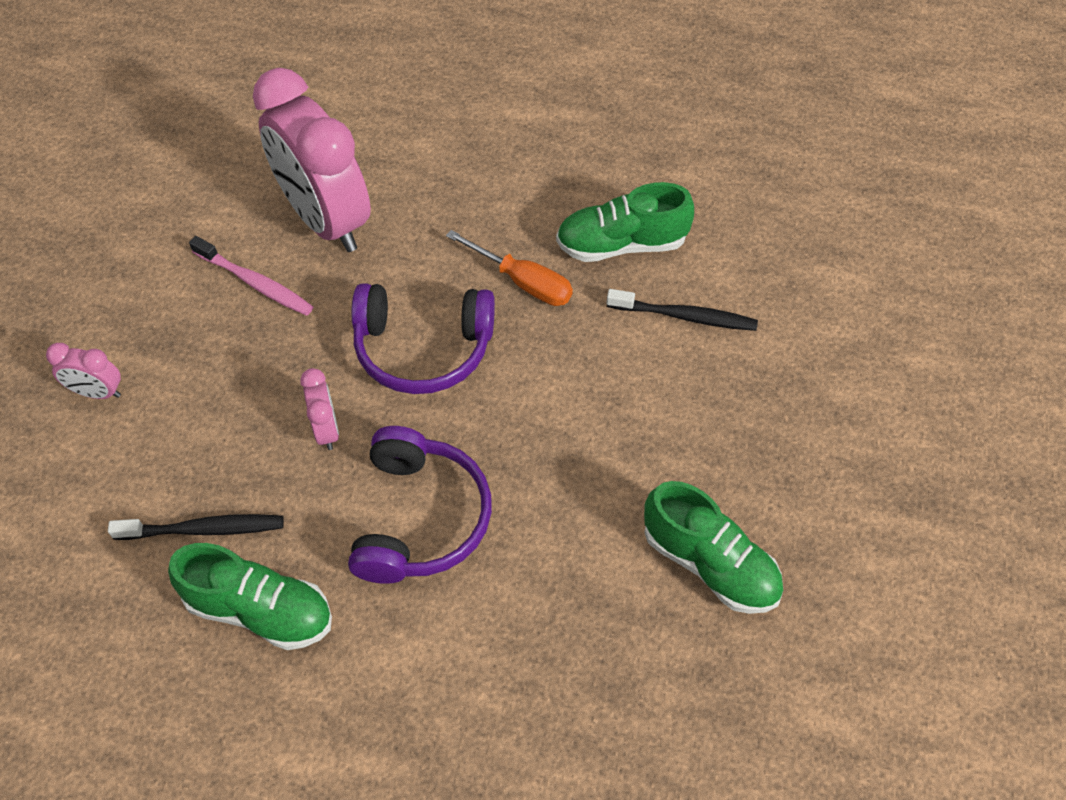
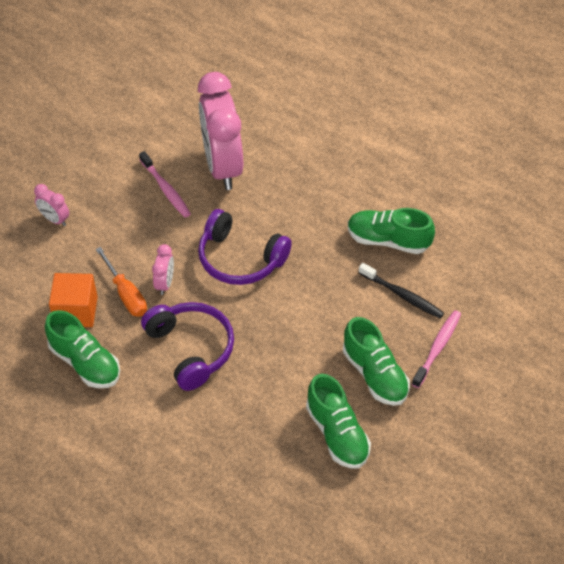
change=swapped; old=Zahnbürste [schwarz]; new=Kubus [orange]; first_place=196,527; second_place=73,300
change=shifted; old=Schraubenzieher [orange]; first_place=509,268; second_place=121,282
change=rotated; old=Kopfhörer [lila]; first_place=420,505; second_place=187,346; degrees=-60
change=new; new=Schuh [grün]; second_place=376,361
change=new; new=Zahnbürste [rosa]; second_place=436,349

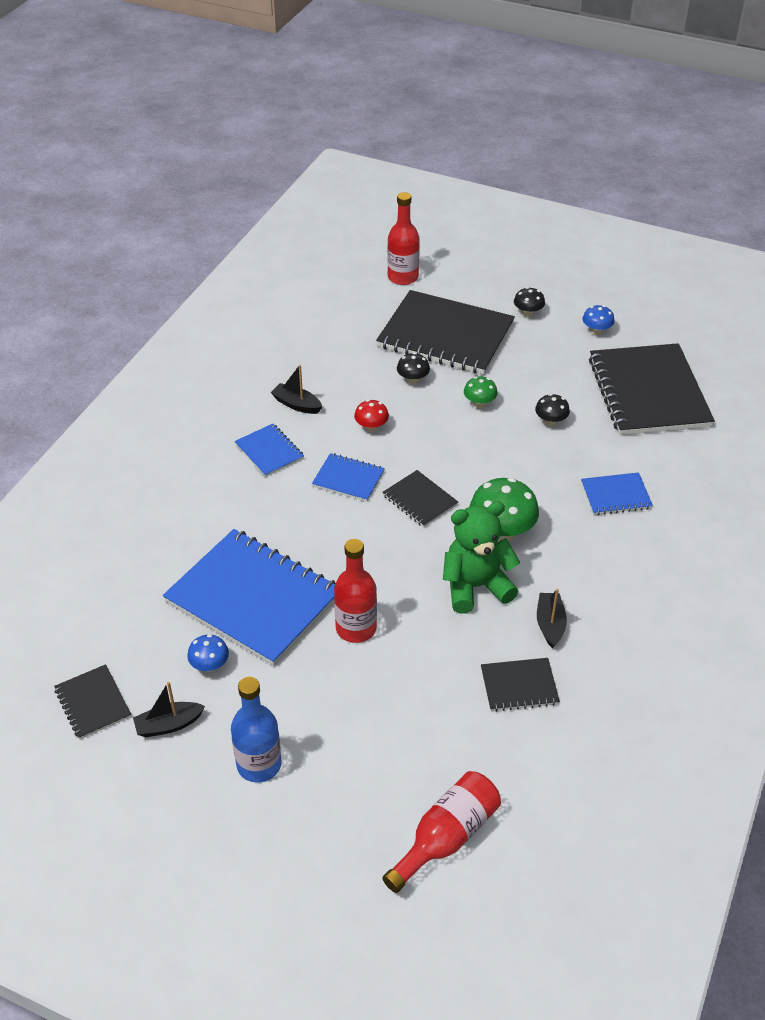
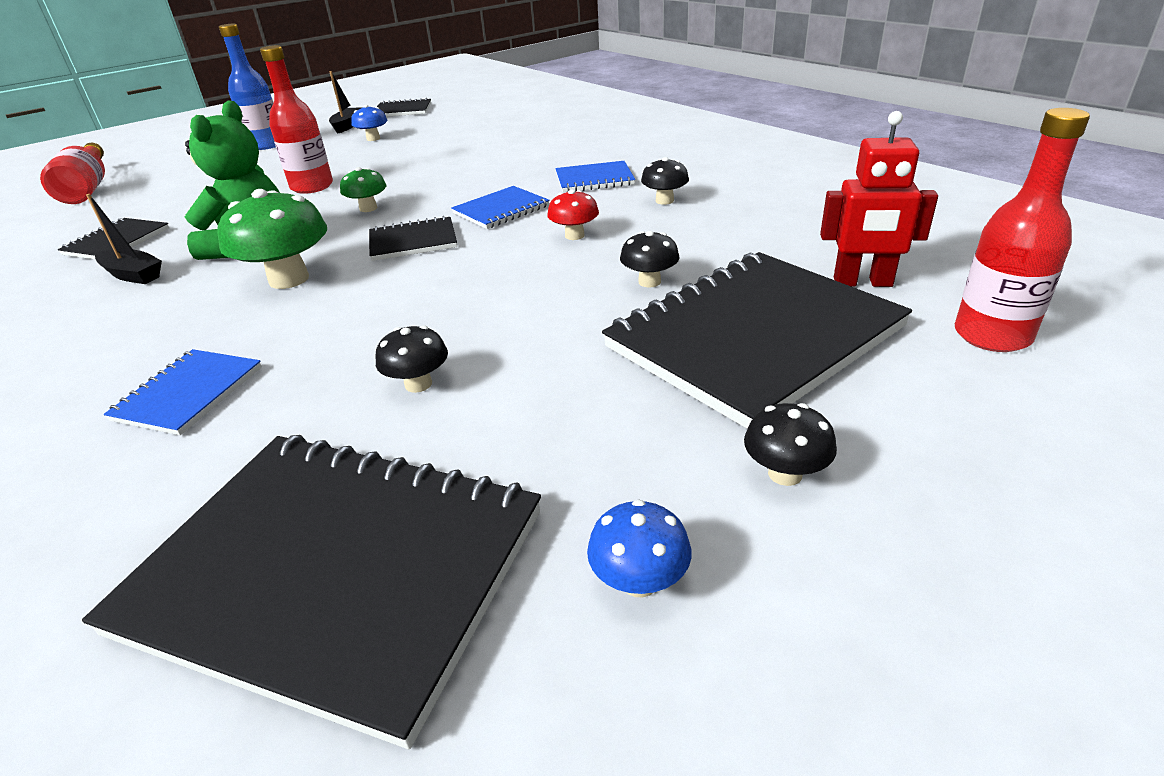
change=shifted; old=Pilz [grün]; first_place=481,392; second_place=363,189
change=swapped; old=Boot [schwarz]; new=Pilz [schwarz]; first_place=296,389; second_place=665,181
change=new; new=Roboter [rot]; second_place=879,199
change=gone; old=Notizbuch [blau]; first_place=249,597

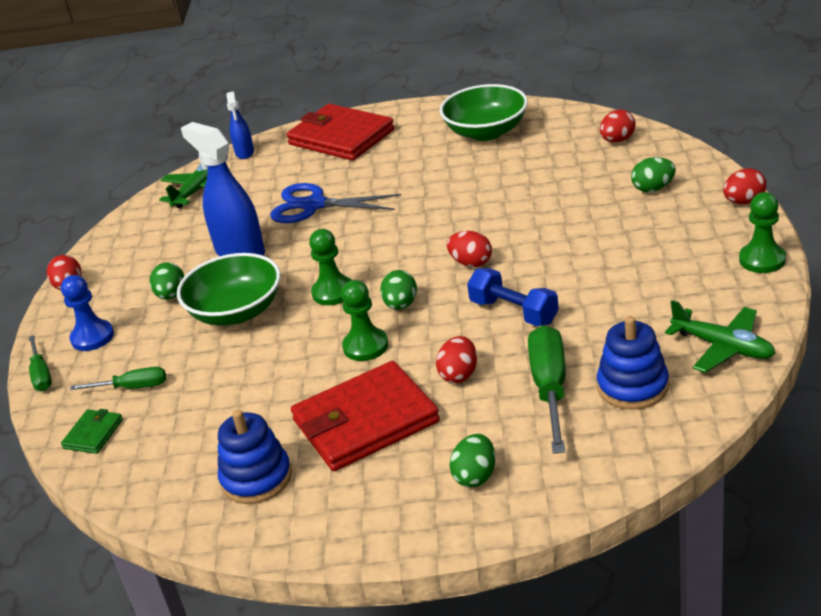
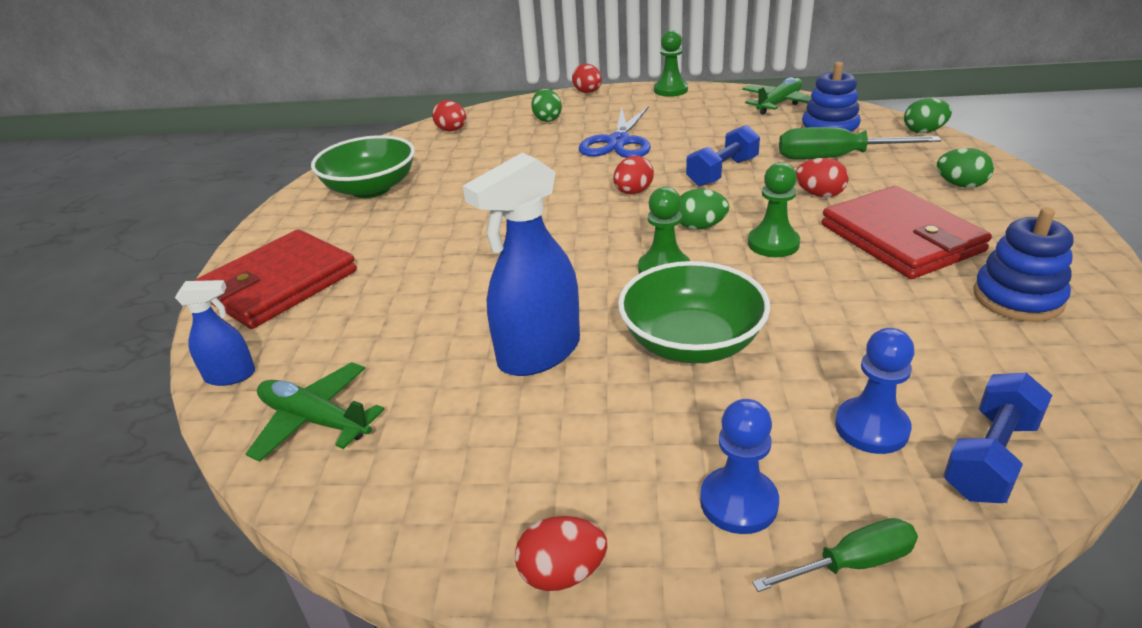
change=shifted; old=Schere [blau]; first_place=335,203; second_place=615,132
change=swapped; old=Schraubenzieher [grün]; new=Bauer [blau]; first_place=118,378; second_place=875,391
change=shifted; old=Ei [grün]; first_place=167,281; second_place=928,115
change=swapped; old=Geldbörse [grün]; new=Hantel [blau]; first_place=92,431; second_place=997,438

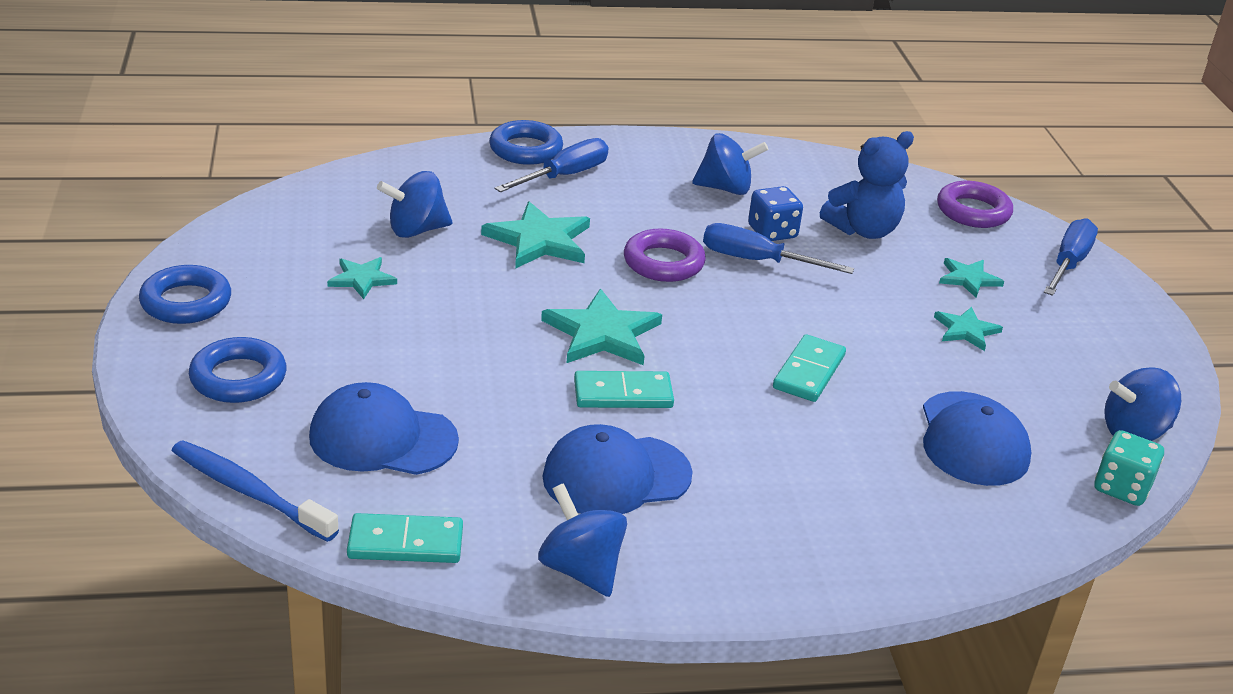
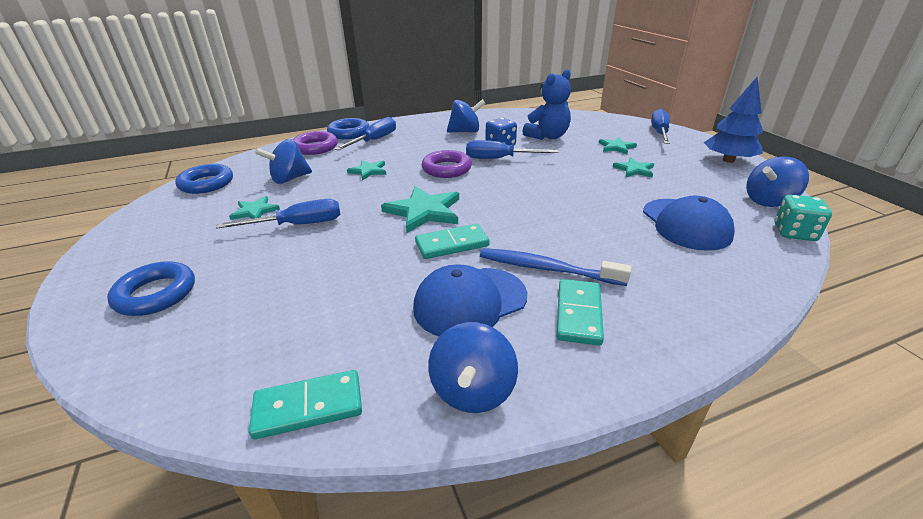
change=shifted; old=Ring [blau]; first_place=185,294; second_place=204,179
change=new; new=Schraubenzieher [blau]; second_place=278,214
change=shifted; old=Ring [lila]; first_place=975,204; second_place=315,143
change=scaled; old=Stern [türkis]; first_place=535,235; second_place=366,170; factor=0.58
change=rotated; old=Kreisel [blau]; first_place=582,540; second_place=473,367; degrees=-120
change=shifted; old=Zahnbürste [blau]; first_place=255,491; second_place=556,267
change=shifted; old=Dominostein [türkis]; first_place=809,368; second_place=580,312
change=new; new=Baum [blau]; second_place=733,120
change=gone; old=Kappe [blau]; first_place=384,428

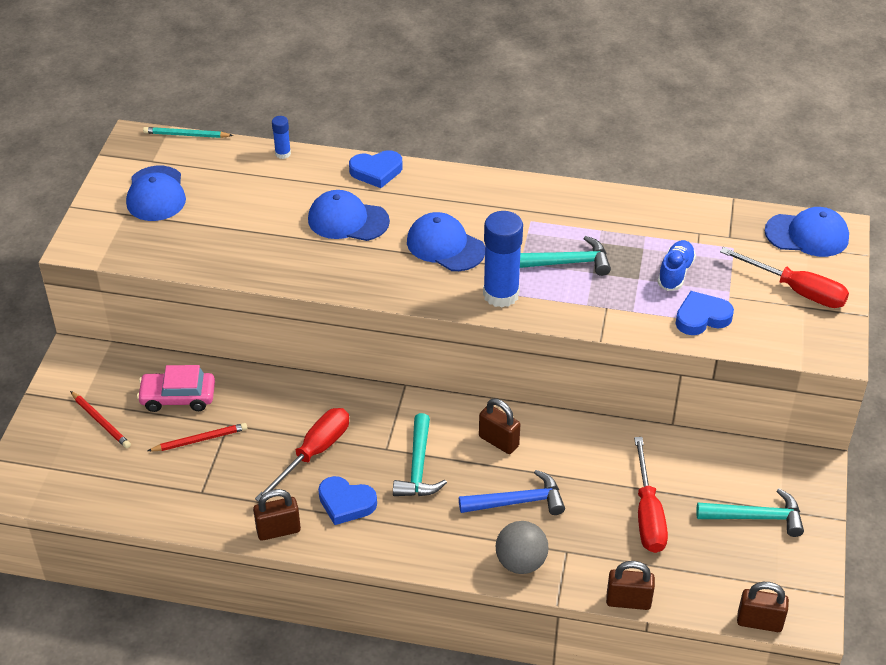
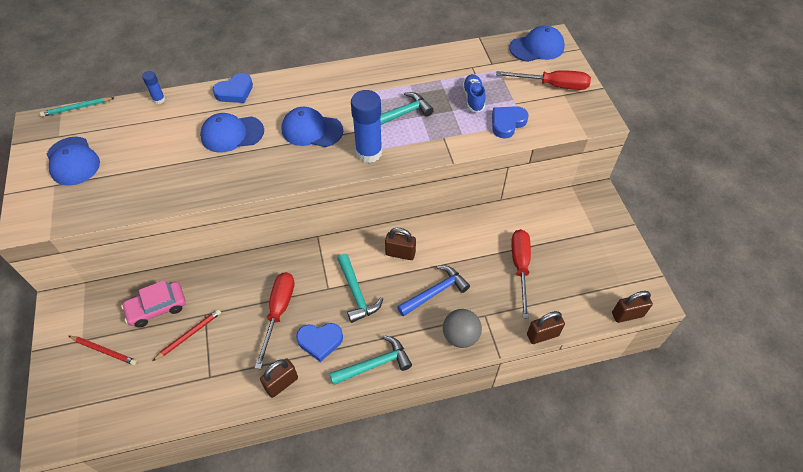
change=shifted; old=Hammer [türkis]; first_place=750,513; second_place=370,360
change=rotated; old=Schraubenzieher [rot]; first_place=651,495; second_place=521,274; degrees=-150

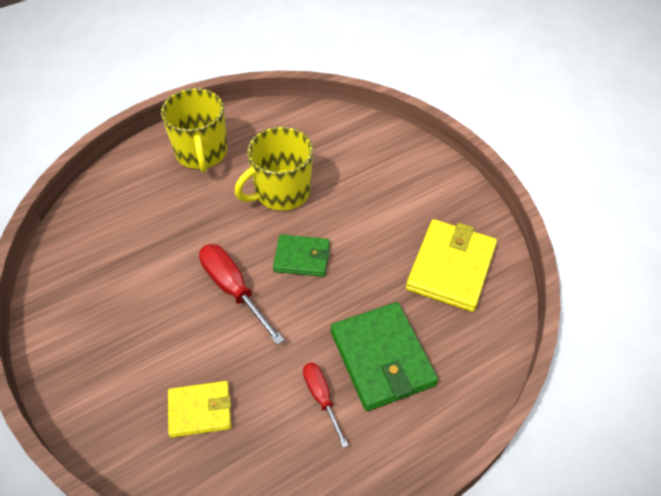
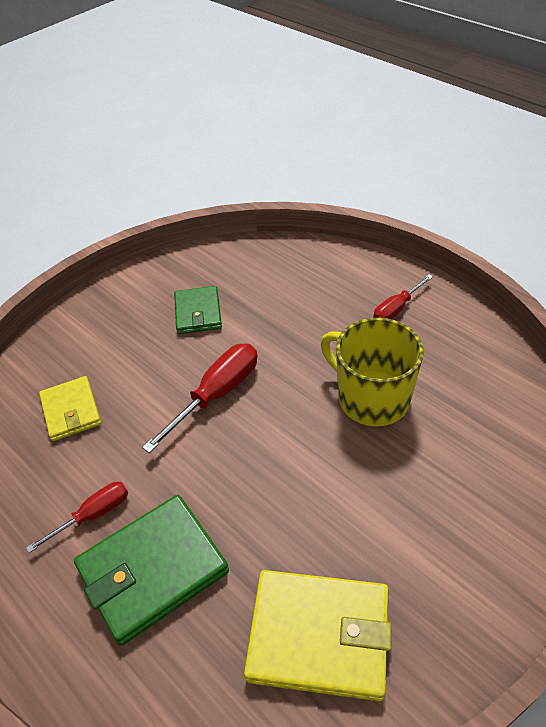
change=shifted; old=Geldbörse [grün]; first_place=301,255; second_place=198,310
change=swapped; old=Tasse [gelb]; new=Schraubenzieher [rot]; first_place=194,130; second_place=403,296

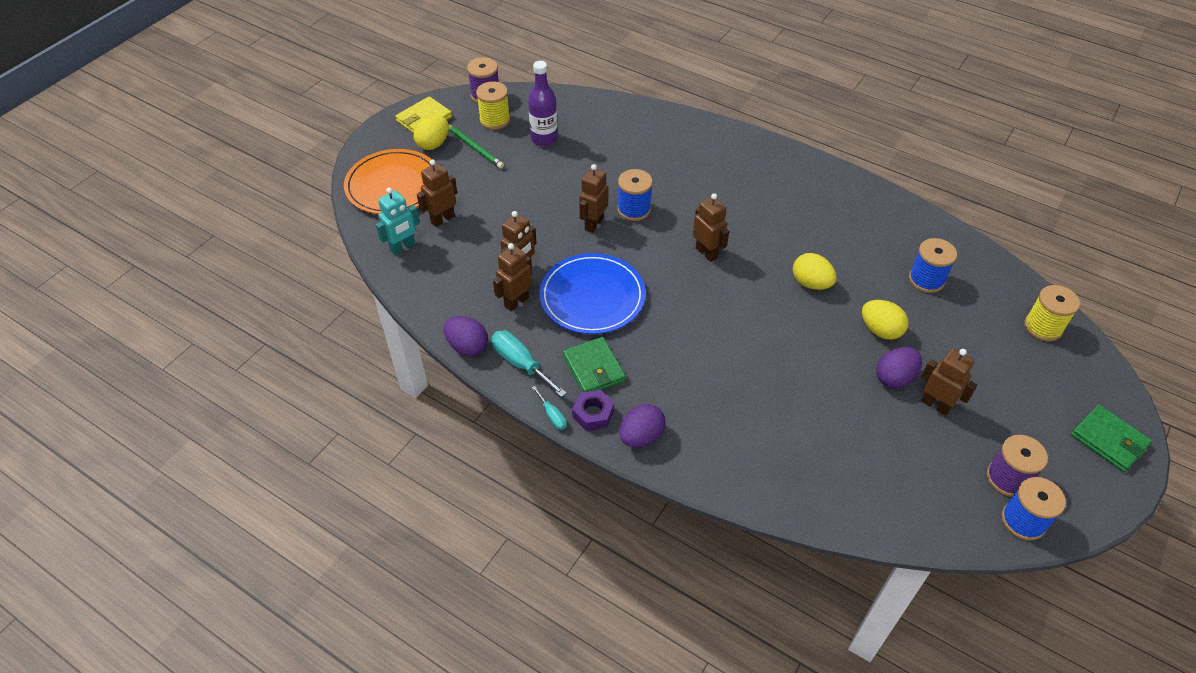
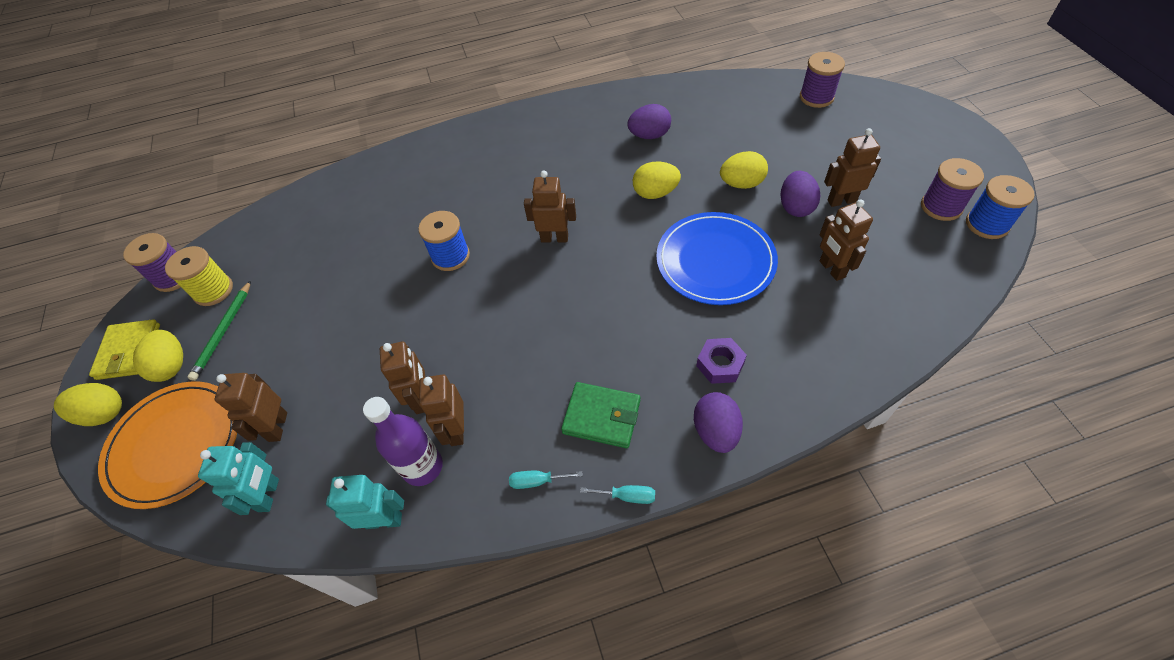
change=new; new=Ei [gelb]; second_place=88,404
change=rotated; old=Bleistift [grün]; first_place=476,146; second_place=219,330; degrees=105
change=new; new=Roboter [türkis]; second_place=365,502
change=shifted; old=Flasche [lila]; first_place=543,103; second_place=403,441
change=scaled; old=Schraubenzieher [türkis]; first_place=529,364; second_place=546,480; factor=0.56
change=shifted; old=Ei [lila]; first_place=465,336; second_place=649,121
change=shifted; old=Teller [blau]; first_place=592,293; second_place=717,258
change=shifted; old=Sechskantmutter [lila]; first_place=593,410; second_place=721,361
change=repainted; old=Garnrolle [gelb]; new=Garnrolle [lila]; first_place=1052,313; second_place=822,80
change=shifted; old=Roboter [braun]; first_place=593,198; second_place=846,240
change=gone; old=Garnrolle [blau]; first_place=933,265
change=gone; old=Geldbörse [grün]; first_place=1111,438

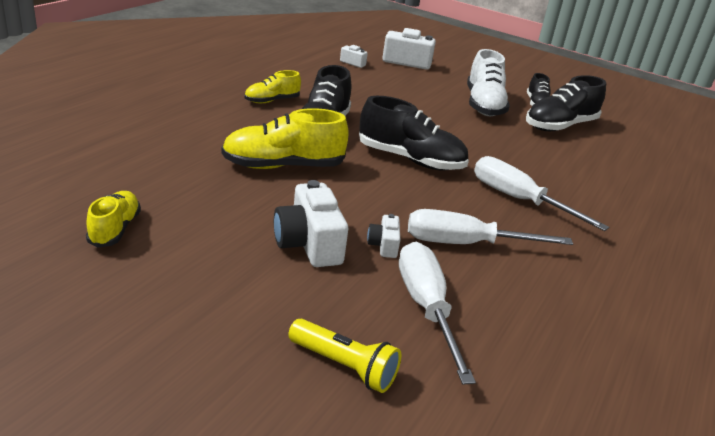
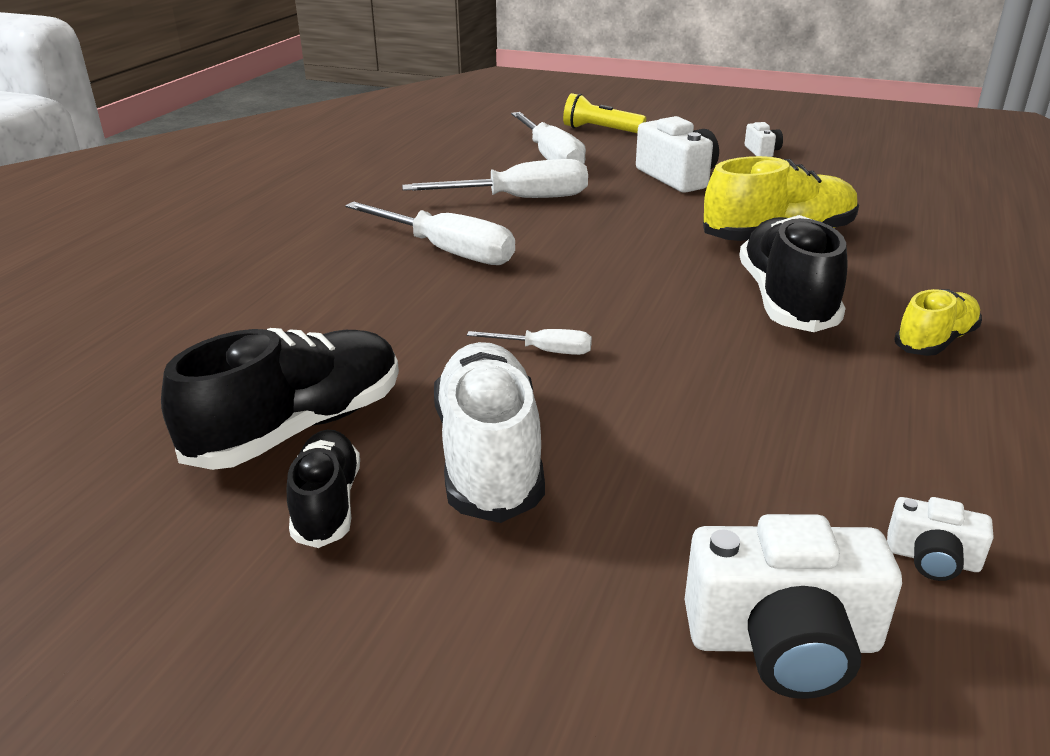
change=new; new=Schraubenzieher [weiß]; second_place=529,342
change=shifted; old=Kamera [weiß]; first_place=383,236; second_place=764,139
change=gone; old=Schuh [gelb]; first_place=113,219
change=gone; old=Schuh [schwarz]; first_place=414,133

